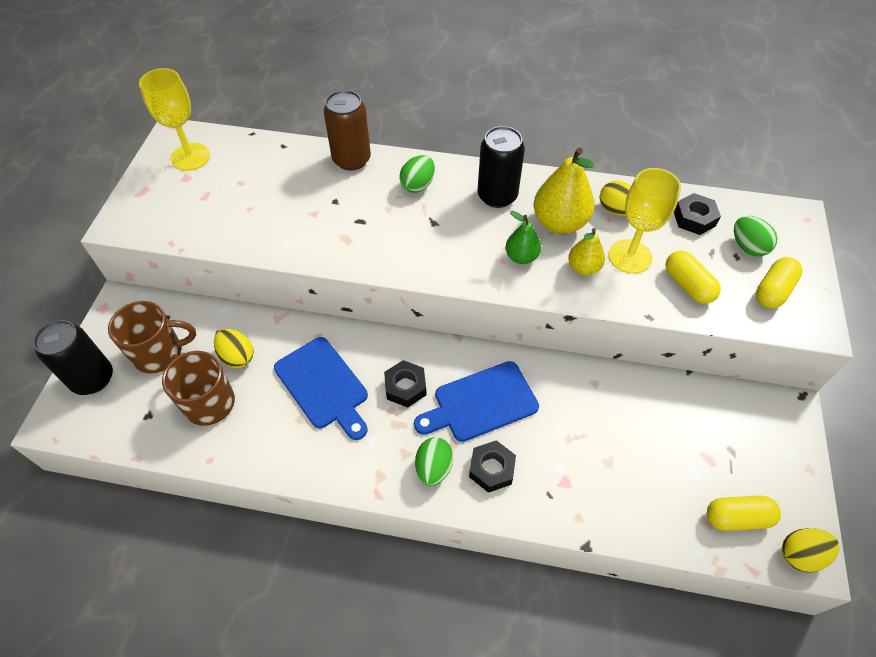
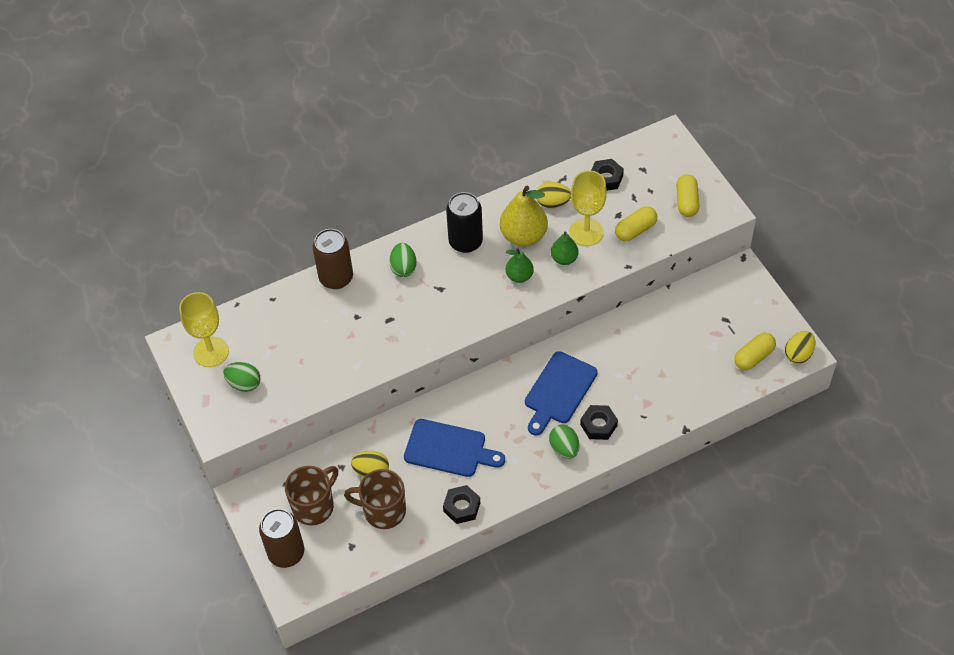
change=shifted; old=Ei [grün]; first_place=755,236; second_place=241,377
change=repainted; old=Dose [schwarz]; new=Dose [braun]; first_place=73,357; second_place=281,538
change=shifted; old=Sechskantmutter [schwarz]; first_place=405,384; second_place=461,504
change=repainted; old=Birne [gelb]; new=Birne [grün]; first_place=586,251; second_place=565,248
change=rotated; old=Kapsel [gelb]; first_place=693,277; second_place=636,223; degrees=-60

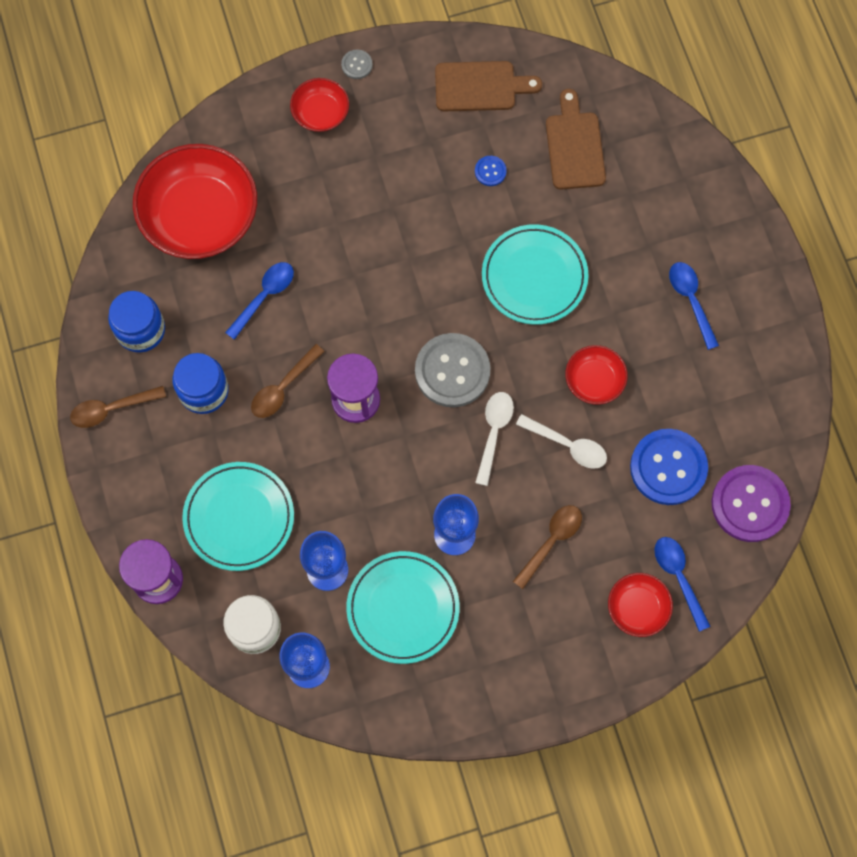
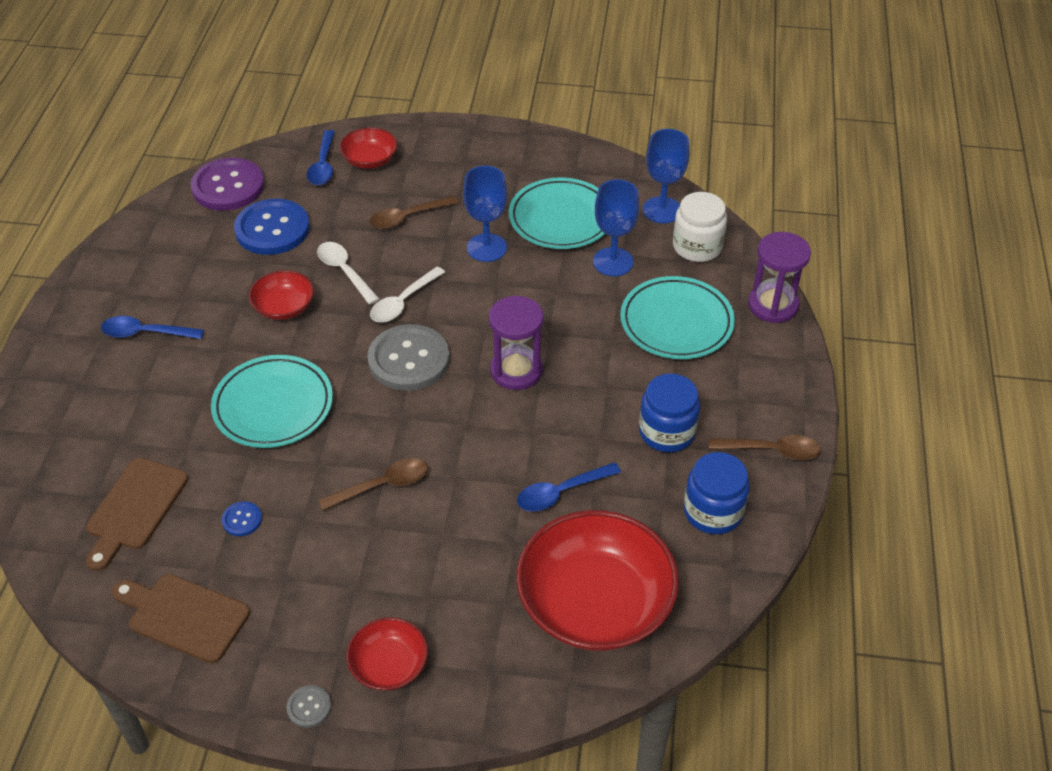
change=rotated; old=Löffel [blau]; first_place=694,306; second_place=152,327; degrees=90
change=shifted; old=Löffel [braun]; first_place=288,381; second_place=373,484

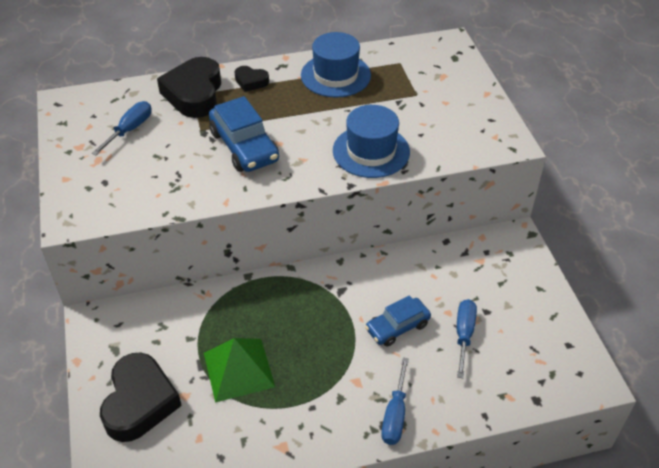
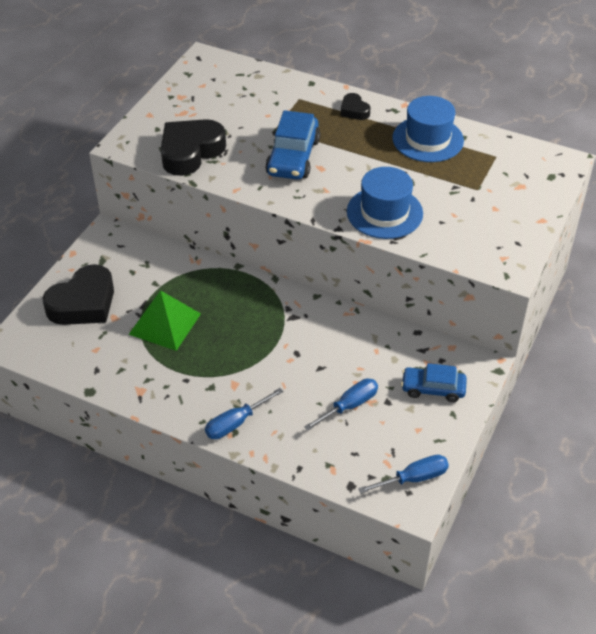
change=shifted; old=Herz [schwarz]; first_place=189,87; second_place=193,147
change=shifted; old=Schraubenzieher [blau]; first_place=122,128; second_place=403,474
change=shifted; old=Auto [blau]; first_place=398,321; second_place=434,382

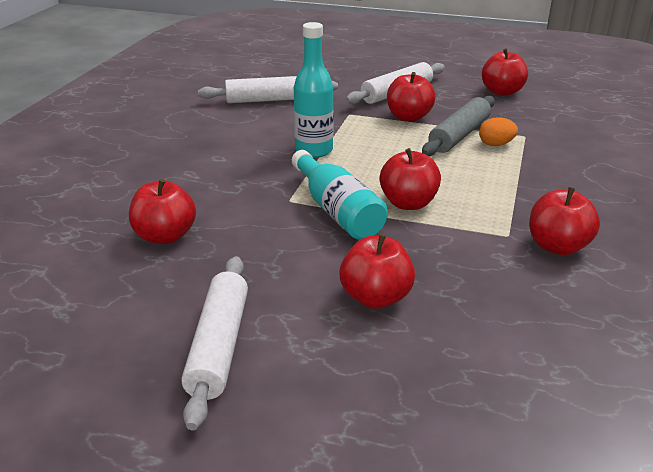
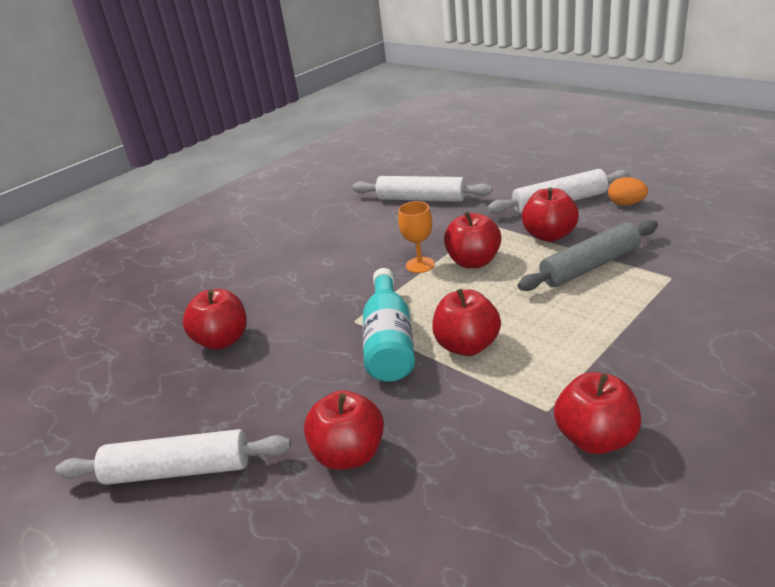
change=rotated; old=Nudelholz [weiß]; first_place=214,343; second_place=173,457; degrees=60
change=swapped; old=Flasche [türkis]; new=Kelch [orange]; first_place=314,90; second_place=416,237
change=shifted; old=Apfel [rot]; first_place=505,72; second_place=472,239
change=shifted; old=Ei [orange]; first_place=498,131; second_place=628,191

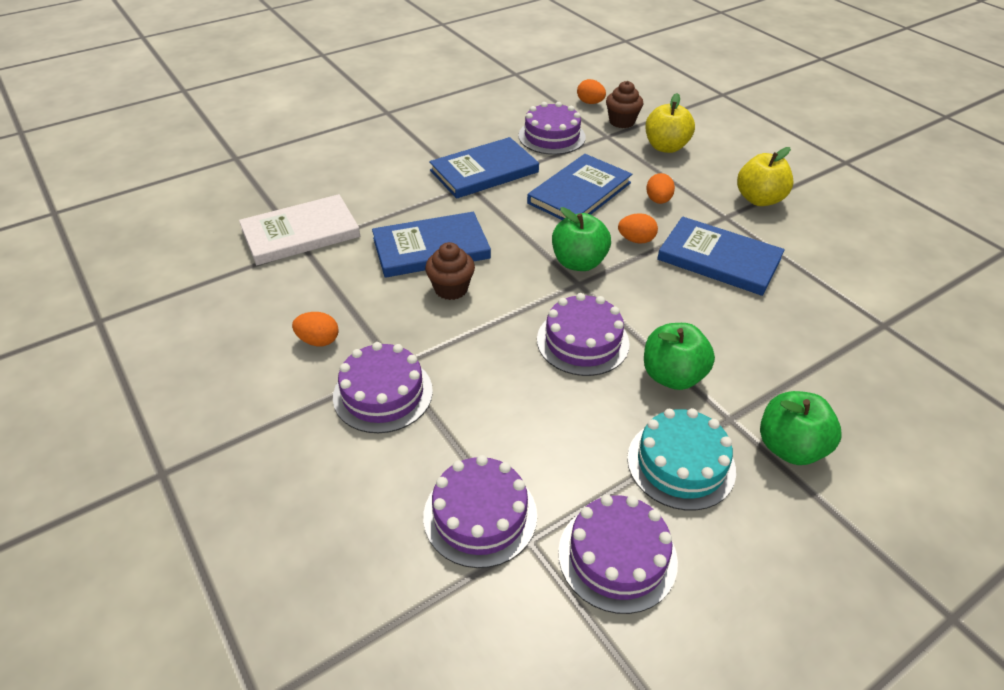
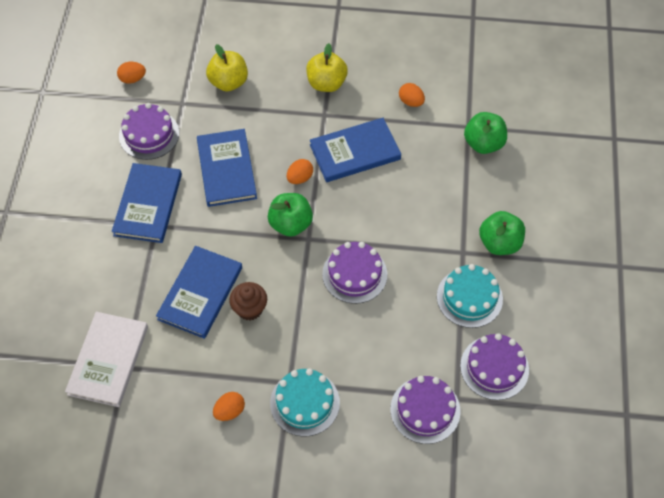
change=repainted; old=Kuchen [lila]; new=Kuchen [türkis]; first_place=383,387; second_place=305,402
change=shifted; old=Ei [orange]; first_place=660,188; second_place=412,95
change=shifted; old=Apfel [grün]; first_place=679,356; second_place=485,133
change=gone; old=Muffin [braun]; first_place=624,104

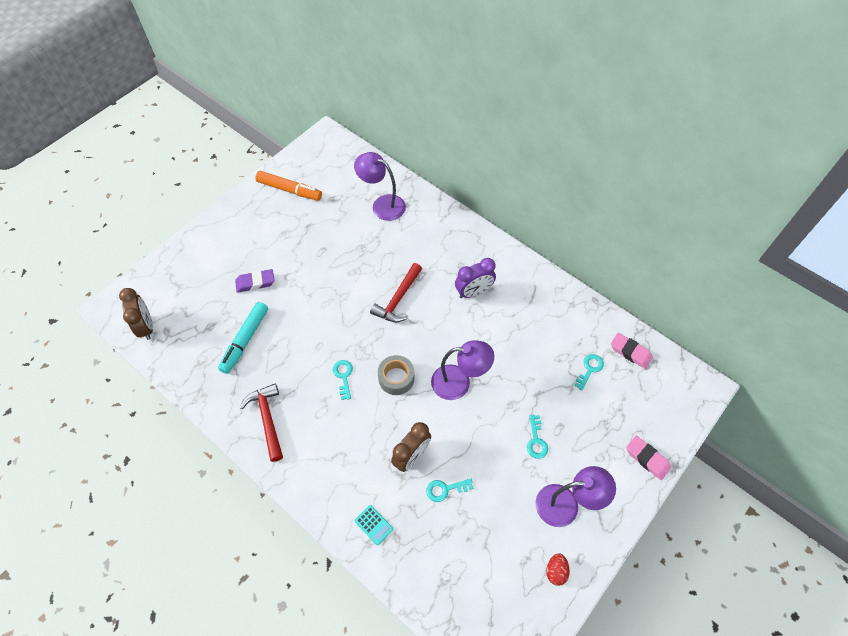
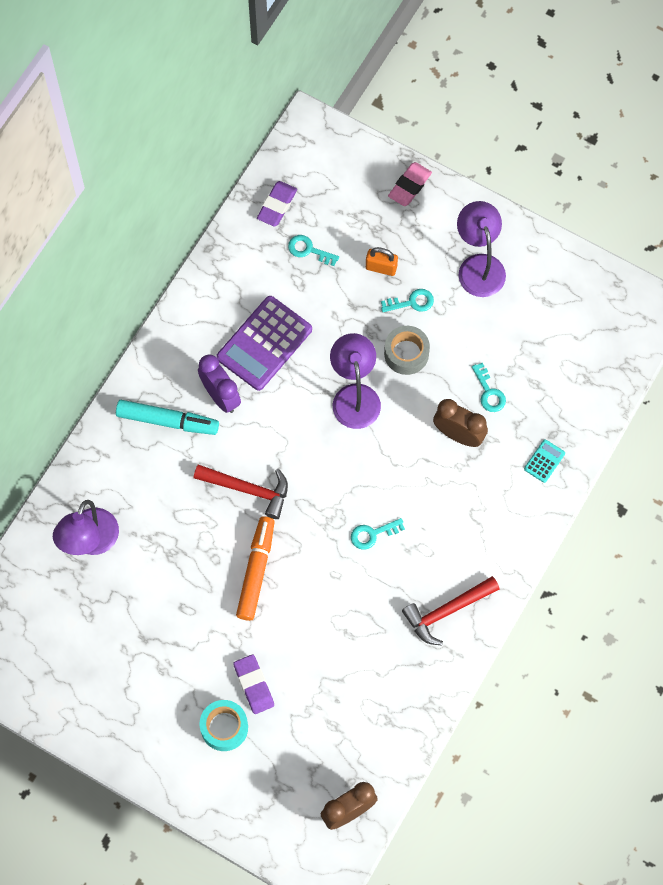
change=shifted; old=Filzstift [türkis]; first_place=243,338; second_place=167,417
change=new; new=Klebeband [türkis]; second_place=224,725
change=new; new=Taschenrechner [lila]; second_place=264,343
change=shifted; old=Filzstift [orange]; first_place=288,186; second_place=255,568
change=repainted; old=Radiergummi [rosa]; new=Radiergummi [lila]; first_place=632,351; second_place=277,204
change=new; new=Vorhängeschloss [orange]; second_place=382,261
change=shifted; old=Klebeband [grau]; first_place=396,375; second_place=407,350
change=gone; old=Ei [rot]; first_place=558,570

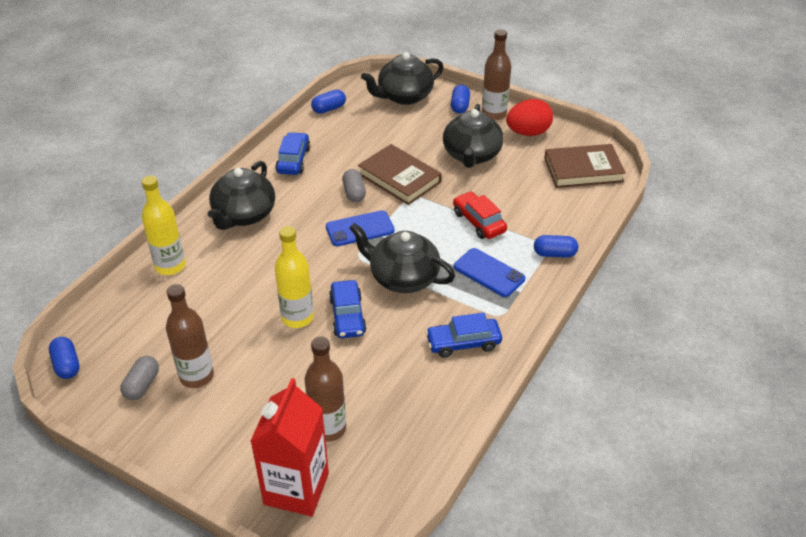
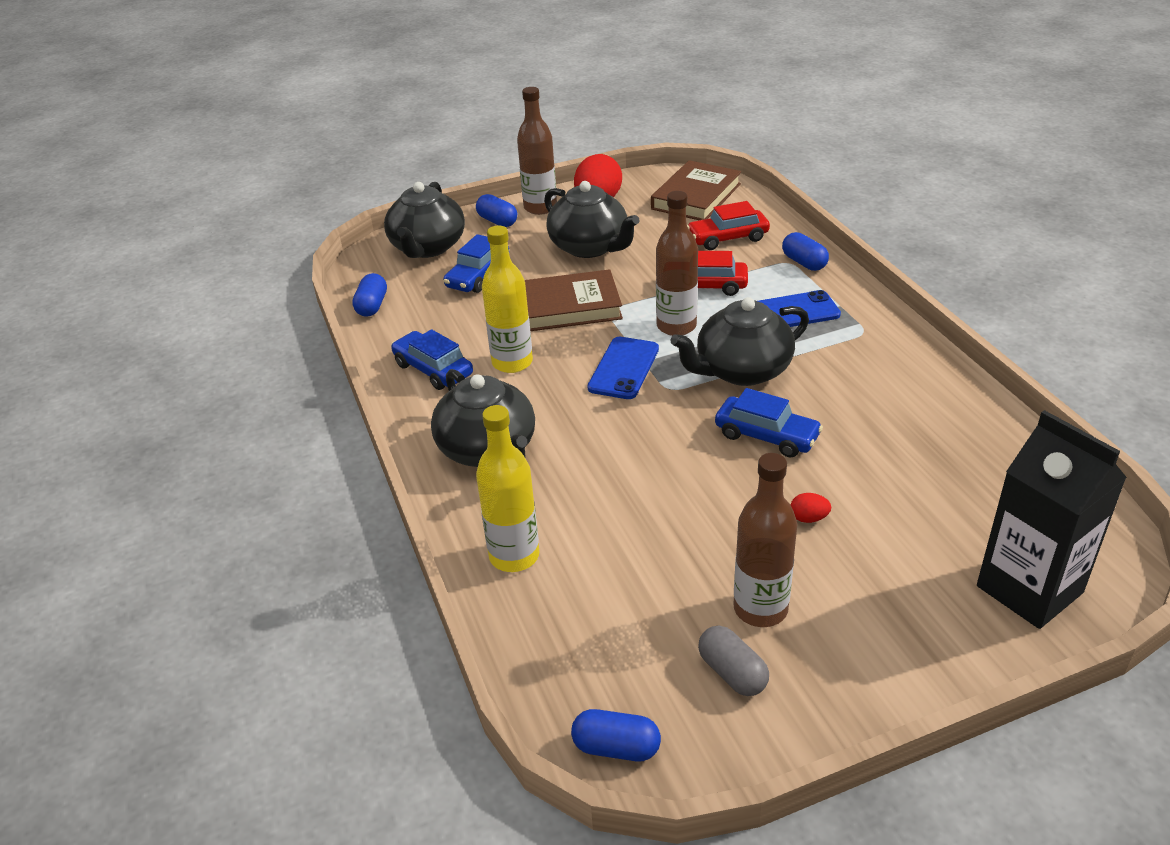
change=shifted; old=Auto [blau]; first_place=463,335; second_place=476,263
change=shifted; old=Flasche [gelb]; first_place=294,277; second_place=507,299
change=shifted; old=Flasche [braun]; first_place=325,389; second_place=677,263
change=new; new=Auto [rot]; second_place=728,225
change=rotated; old=Kapsel [blau]; first_place=556,246; second_place=805,251; degrees=-75
change=new; new=Ei [rot]; second_place=811,508
change=repainted; old=Getränkekarton [rot]; new=Getränkekarton [schwarz]; first_place=289,447; second_place=1052,519
change=gone; old=Kapsel [grau]; first_place=354,185

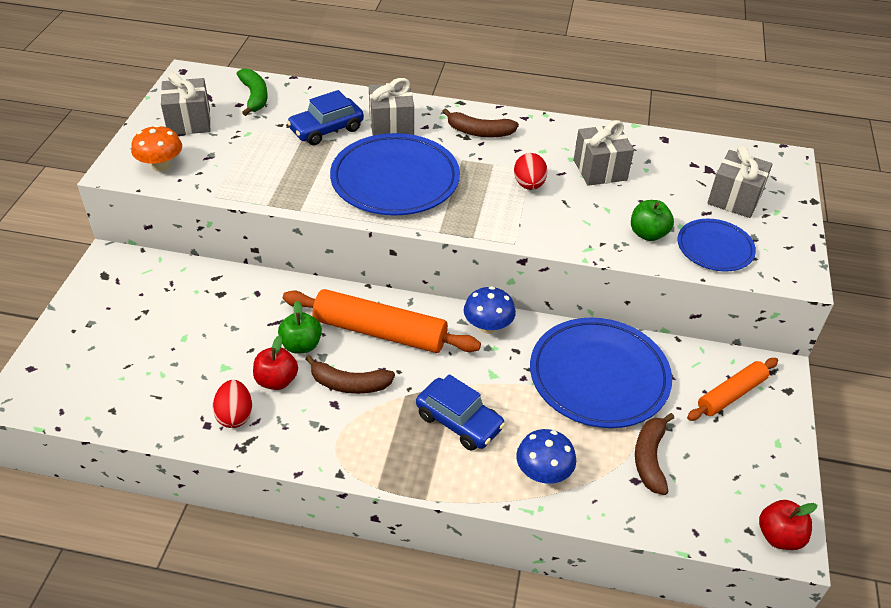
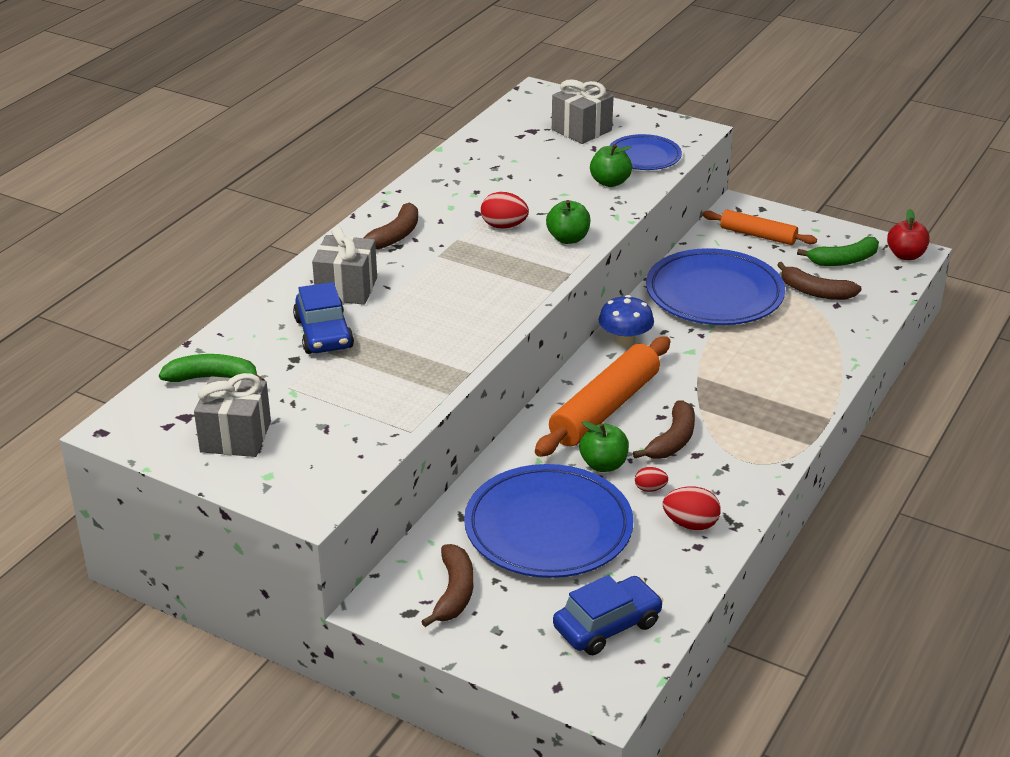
change=new; new=Banane [braun]; second_place=447,585
change=shifted; old=Teller [blau]; first_place=395,174; second_place=548,521
change=new; new=Apfel [grün]; second_place=568,222
change=shifted; old=Auto [blau]; first_place=460,412; second_place=608,615
change=swapped; old=Apfel [rot]; new=Ei [rot]; first_place=275,362; second_place=651,479
change=rotated; old=Nudelholz [orange]; first_place=732,389; second_place=760,227; degrees=-45
change=new; new=Banane [grün]; second_place=838,251
change=gone; old=Pilz [orange]; first_place=156,148
change=gone; old=Pilz [blau]; first_place=546,456
change=gone; old=Geschenk [grau]; first_place=604,153

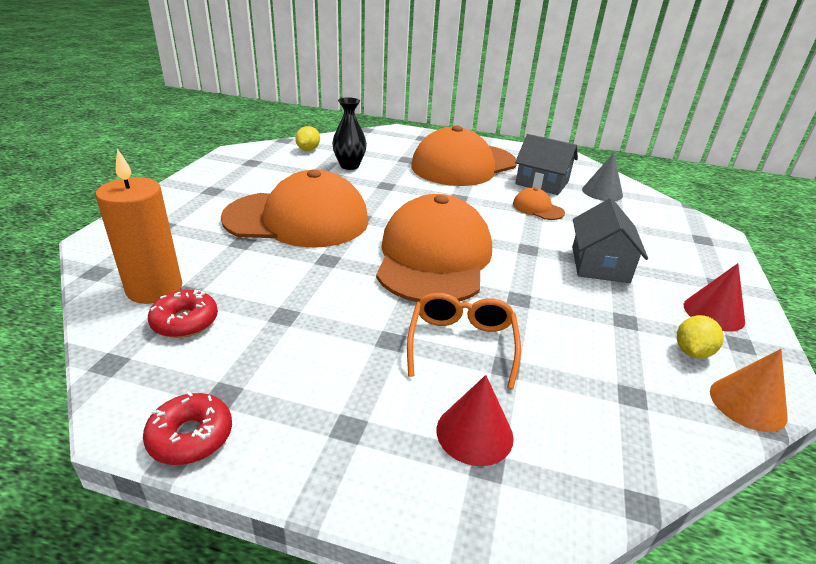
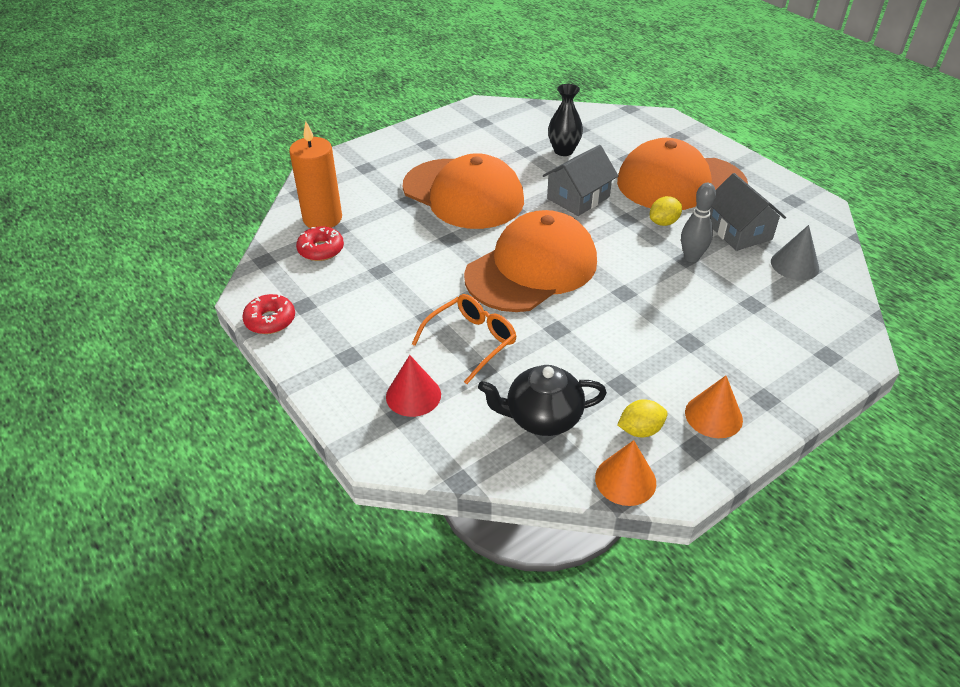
change=new; new=Teekanne [schwarz]; second_place=542,400
change=shifted; old=Haus [grau]; first_place=610,240; second_place=580,180
change=shifted; old=Zitrone [gelb]; first_place=307,138; second_place=666,211
change=swapped; old=Kappe [orange]; new=Bowlingkegel [grau]; first_place=539,204; second_place=698,222
change=repainted; old=Kegel [rot]; new=Kegel [orange]; first_place=714,297; second_place=714,407

